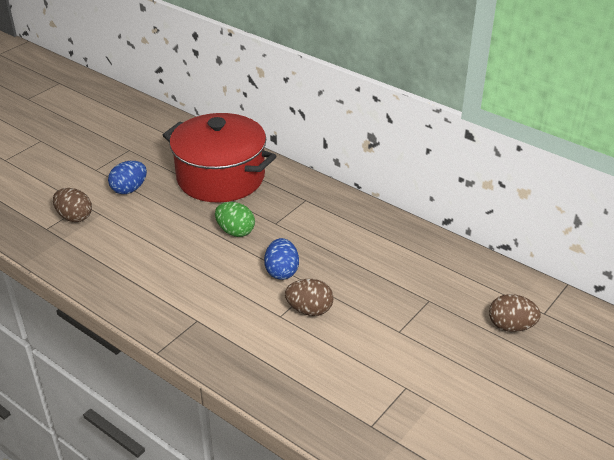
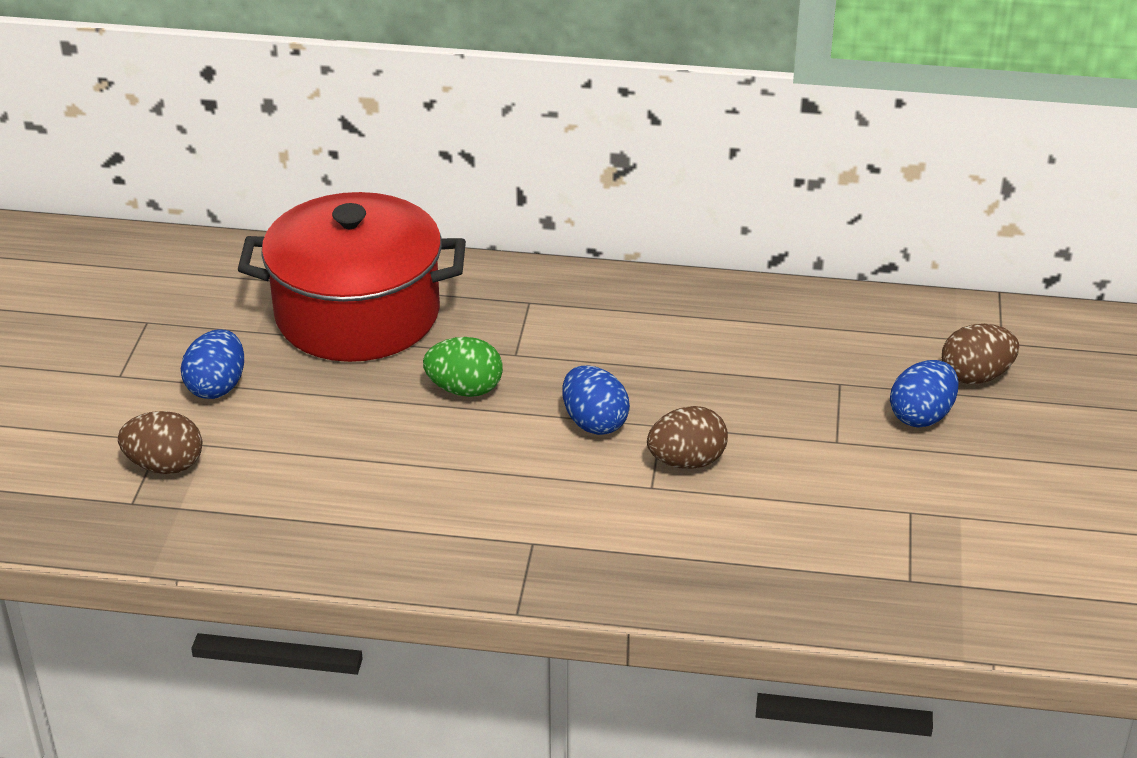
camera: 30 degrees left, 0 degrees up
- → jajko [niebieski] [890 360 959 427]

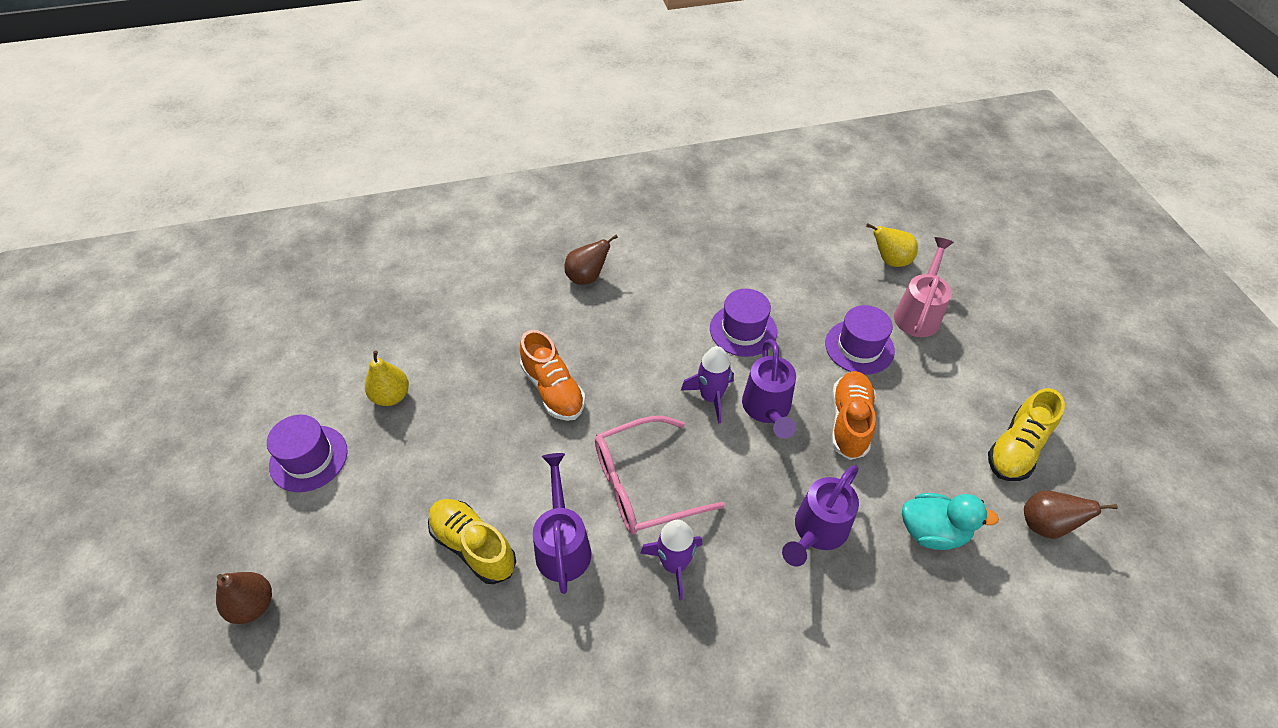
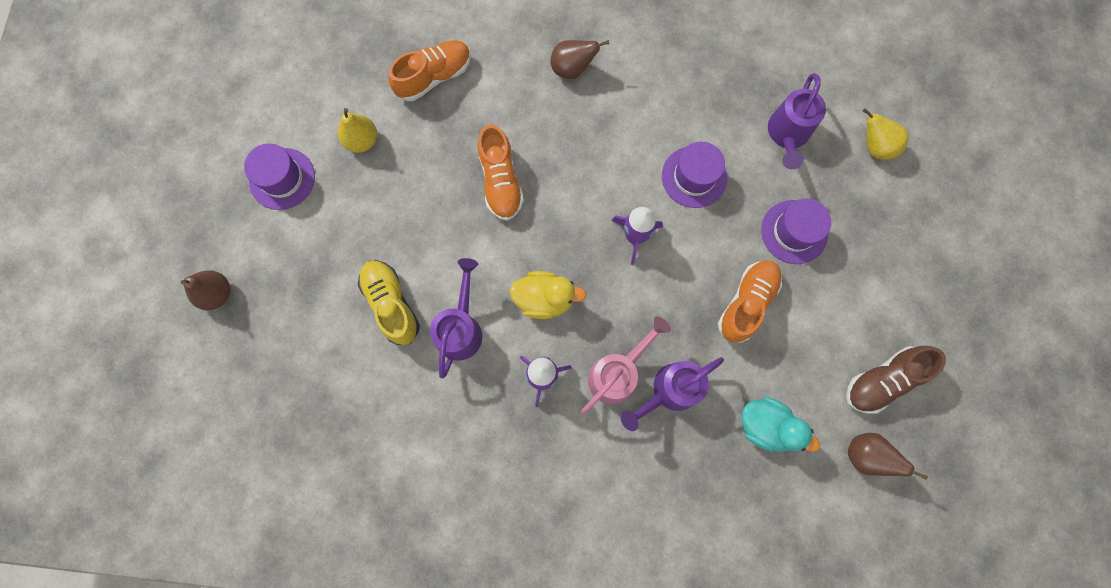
camera: 20 degrees right, 25 degrees up
okulary [różowy] [595 416 725 534] → kaczka [żółty] [510 271 587 319]
konewka [fioletowy] [742 339 796 439] → konewka [fioletowy] [768 73 826 169], moved
konewka [różowy] [894 237 954 337] → konewka [różowy] [581 316 671 414], moved
but [żółty] [988 388 1065 481] → but [brązowy] [846 346 946 414]
- → but [pomarańczowy] [388 40 471 101]

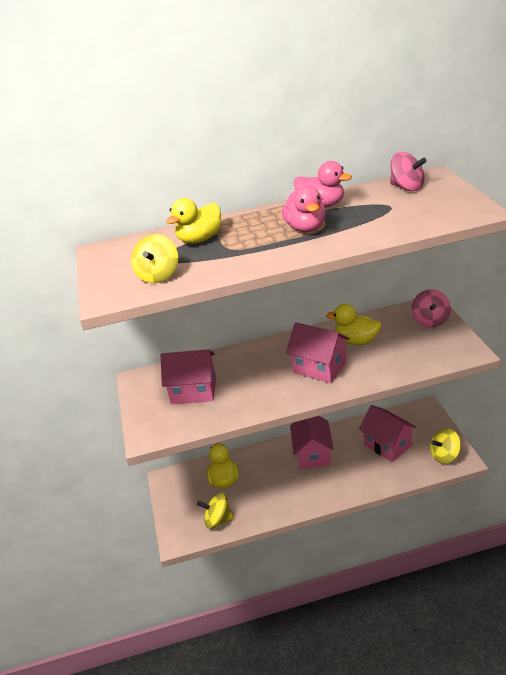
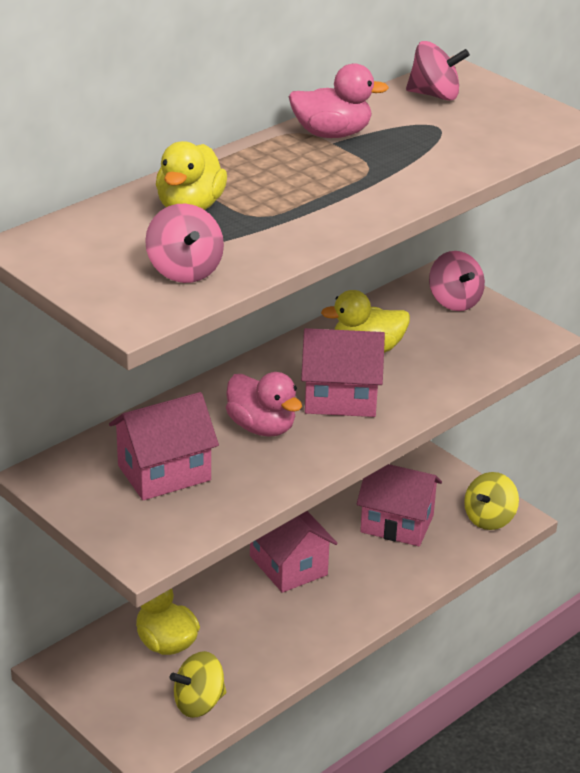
camera: 35 degrees left, 0 degrees up
bączek [żółty] [131 234 178 283] → bączek [różowy] [145 203 224 283]
kaczka [różowy] [282 185 326 232] → kaczka [różowy] [226 372 302 437], moved

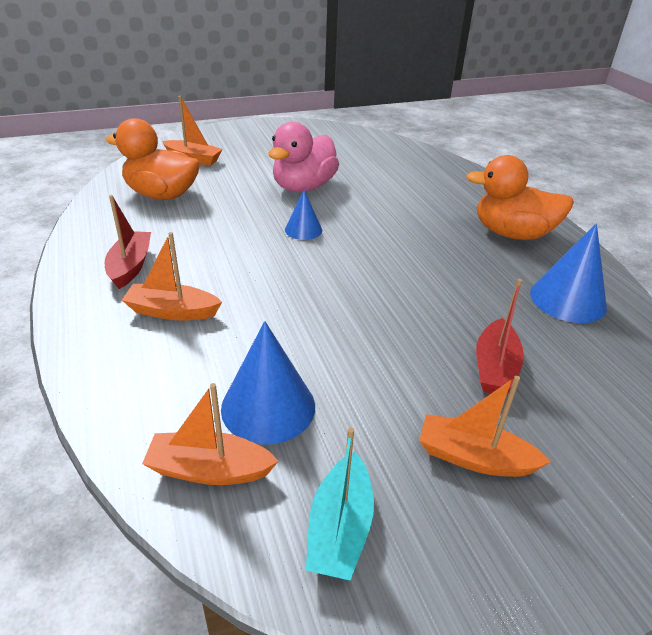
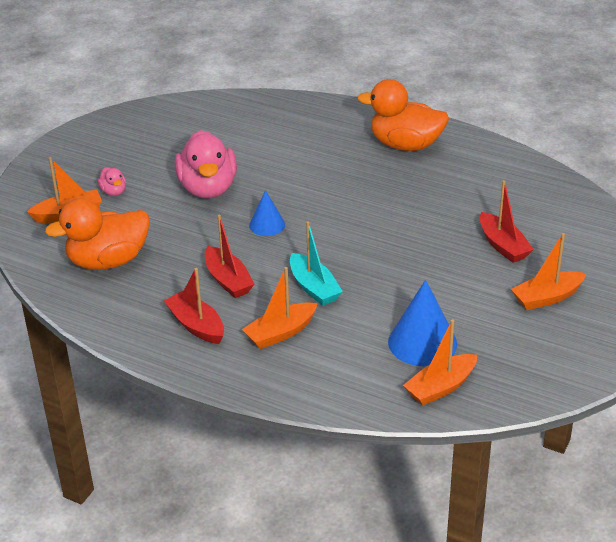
camera: 40 degrees left, 0 degrees up
łódka [turkusowy] [306 428 374 581] → łódka [turkusowy] [290 221 343 306], moved
kaczka [pomarańczowy] [466 155 574 240] → kaczka [pomarańczowy] [357 79 449 151], 45 degrees clockwise
stożek [niebieski] [530 223 607 323] → -
- → kaczka [różowy] [97 167 126 196]
- → łódka [czerwony] [205 215 254 298]

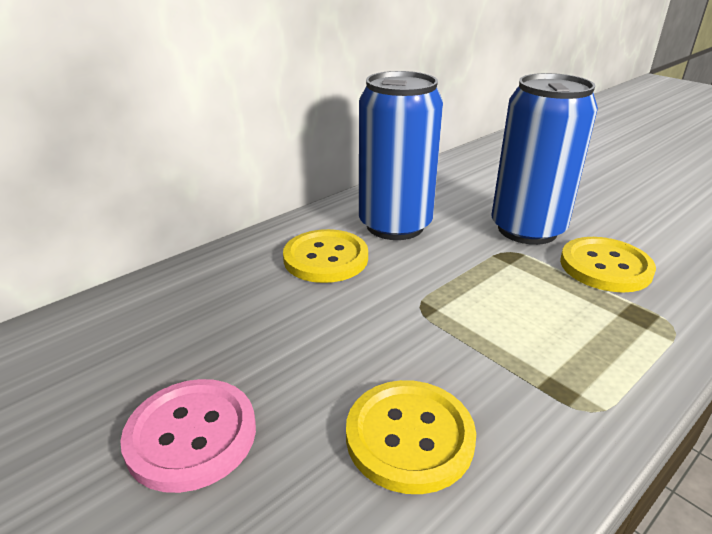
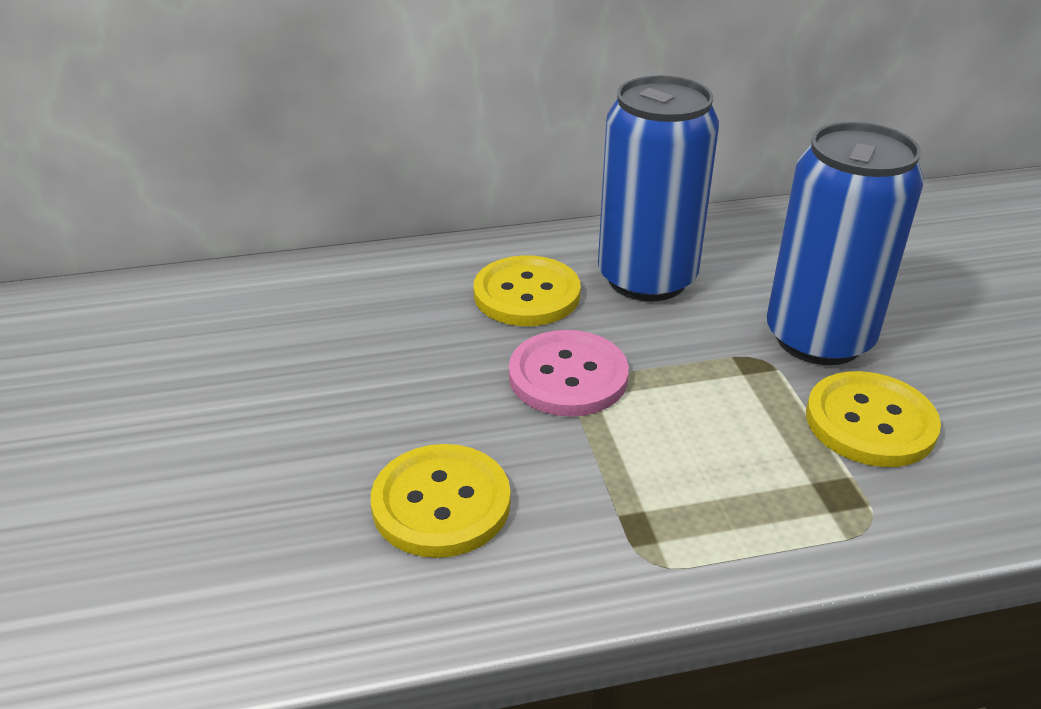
camera: 30 degrees right, 5 degrees up
guzik [różowy] [120 379 256 493] → guzik [różowy] [509 330 629 417], moved

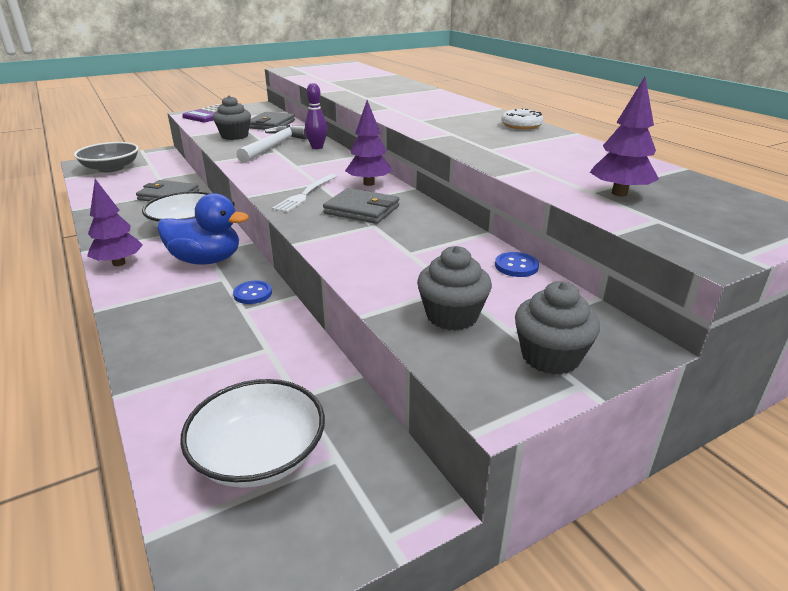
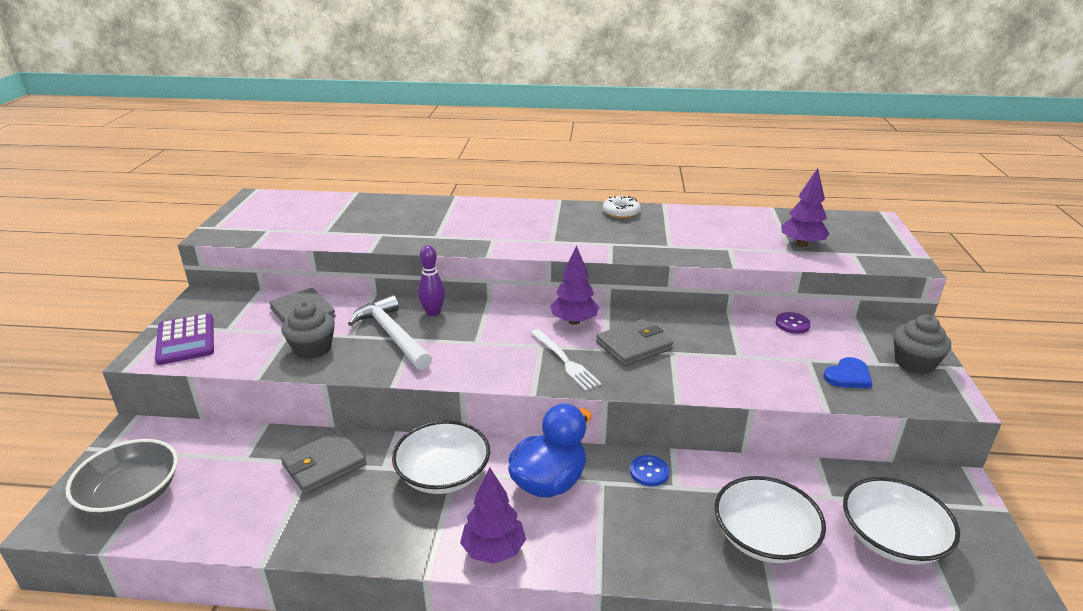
camera: 55 degrees left, 0 degrees up
muffinka [szary] [417 246 492 331] → serce [niebieski] [824 357 872 388]
guzik [niebieski] [495 252 539 277] → guzik [fioletowy] [776 312 811 334]
- → miska [biały] [714 476 826 563]

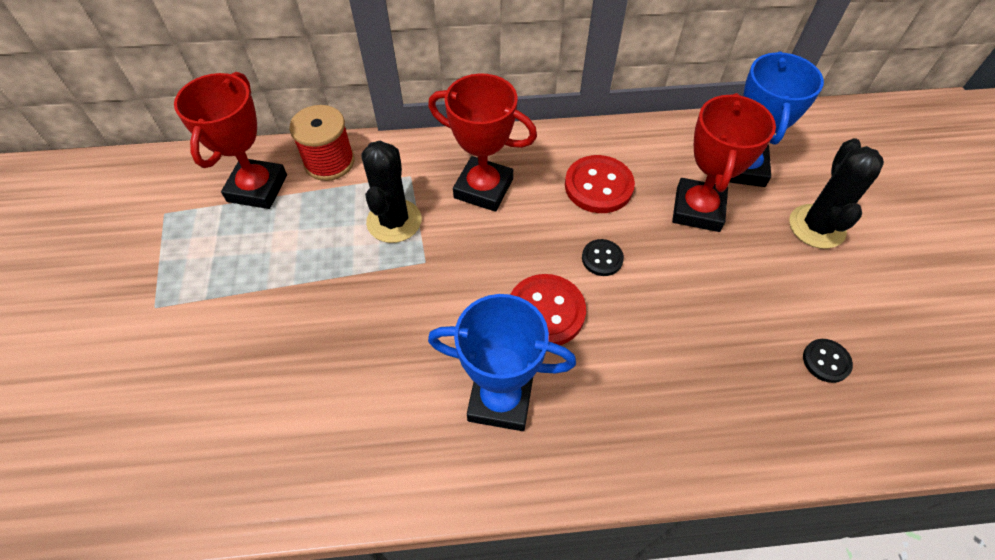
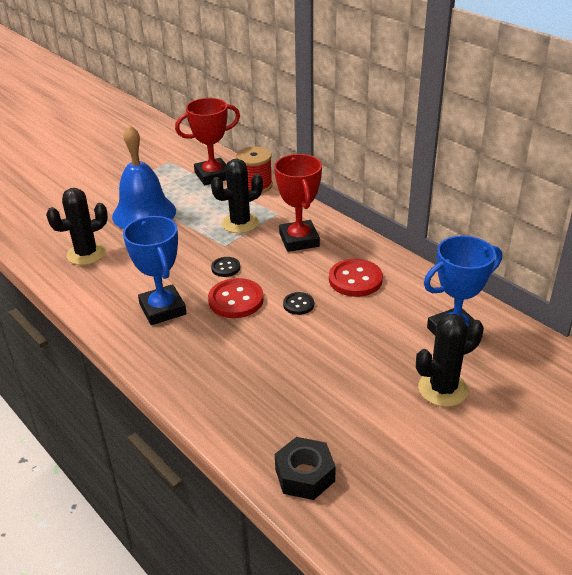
camera: 55 degrees right, 20 degrees down
puchar [czerwony] [672 93 776 232] → -
guzik [czarny] [803 339 853 383] → guzik [czarny] [211 257 240 277], moved
- → kaktus [czarny] [46 188 108 265]
- → dzwonek [niebieski] [112 125 176 229]
- → nakrętka [czarny] [275 437 336 500]

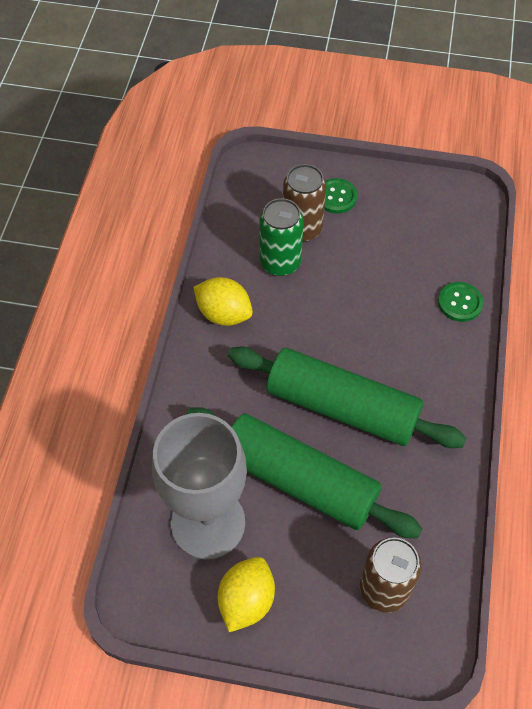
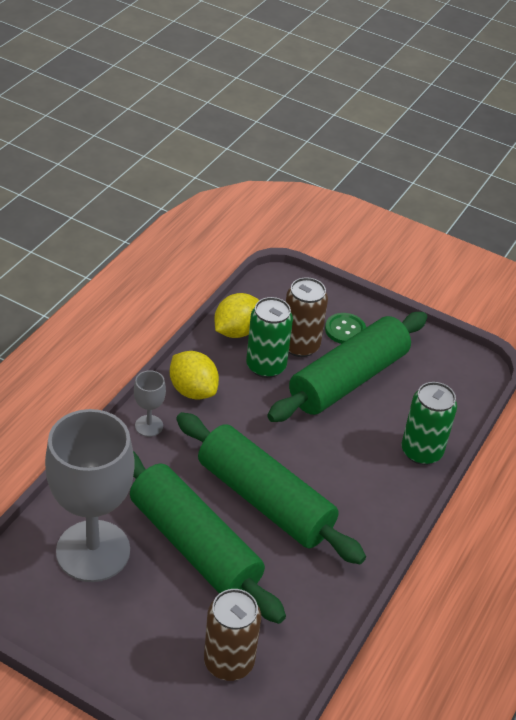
camera: 15 degrees right, 15 degrees down
cytryna [żółty] [218 557 275 632] → cytryna [żółty] [214 293 259 338], moved
guzik [zielony] [438 282 483 322] → puszka [zielony] [401 382 457 465]
- → kielich [szary] [134 370 166 437]
- → wałek do ciasta [zielony] [267 312 427 422]

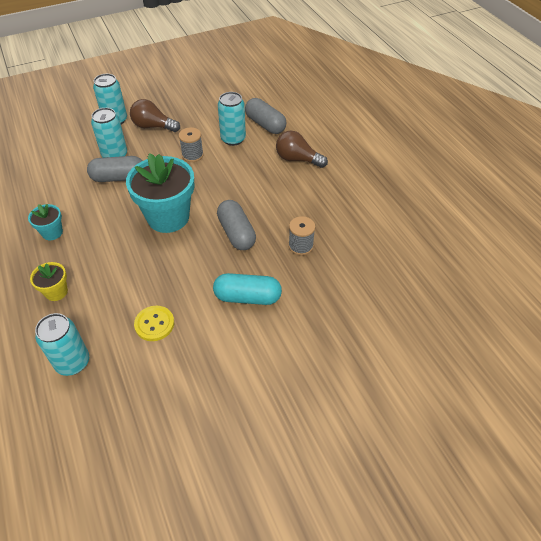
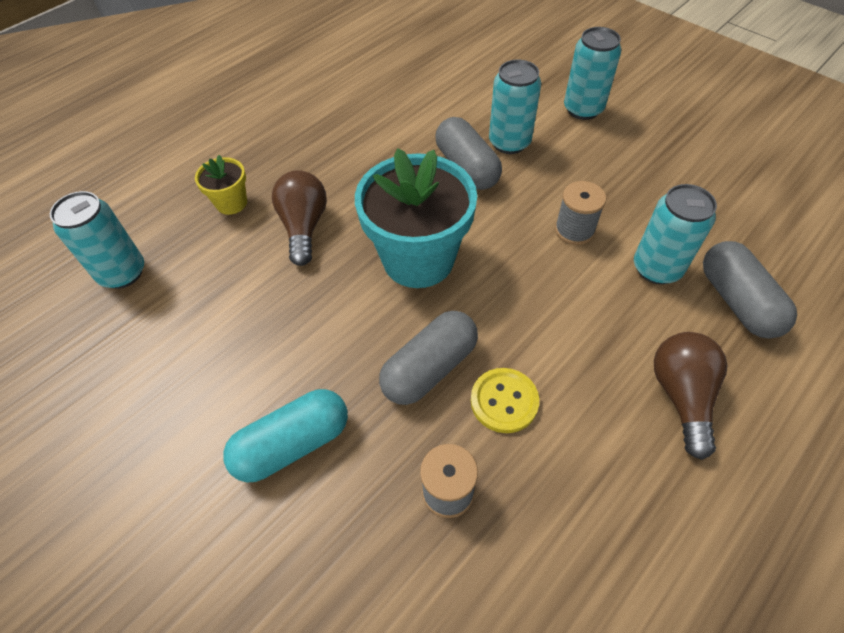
camera: 70 degrees right, 5 degrees up
doniczka [turkusowy] [28 204 63 240] → -
żarówka [brązowy] [130 99 180 132] → żarówka [brązowy] [272 170 327 266], moved
guzik [żółty] [134 306 174 341] → guzik [żółty] [471 368 539 433], moved
kapsułka [turkusowy] [213 273 282 305] → kapsułka [turkusowy] [223 389 348 483], 75 degrees clockwise
kapsułka [szary] [245 98 286 134] → kapsułka [szary] [703 241 797 339], 45 degrees counterclockwise

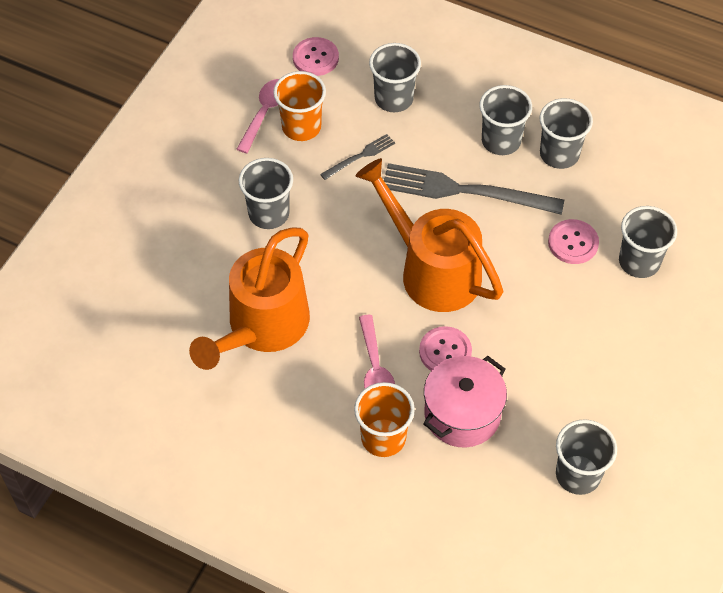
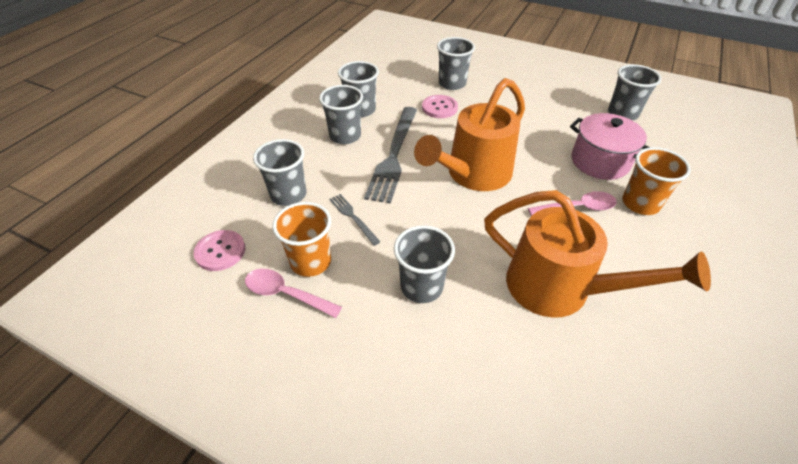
camera: 90 degrees left, 10 degrees down
guzik [różowy] [419 326 472 371] → -

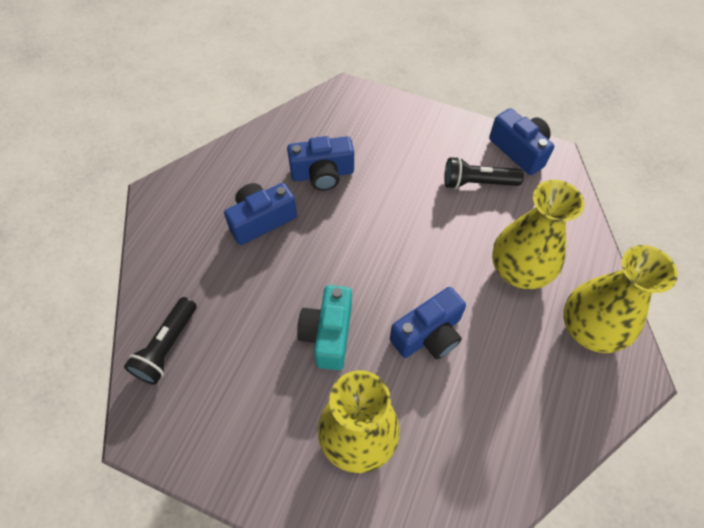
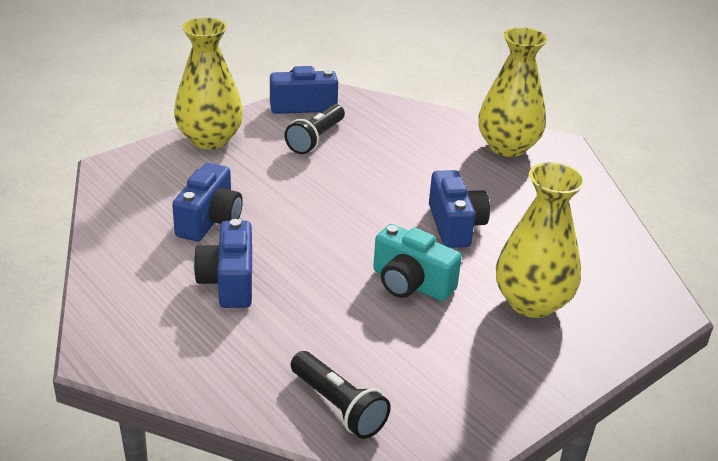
camera: 65 degrees left, 25 degrees down
wazon [żółty] [492 180 585 289] → wazon [żółty] [174 17 243 149], moved

